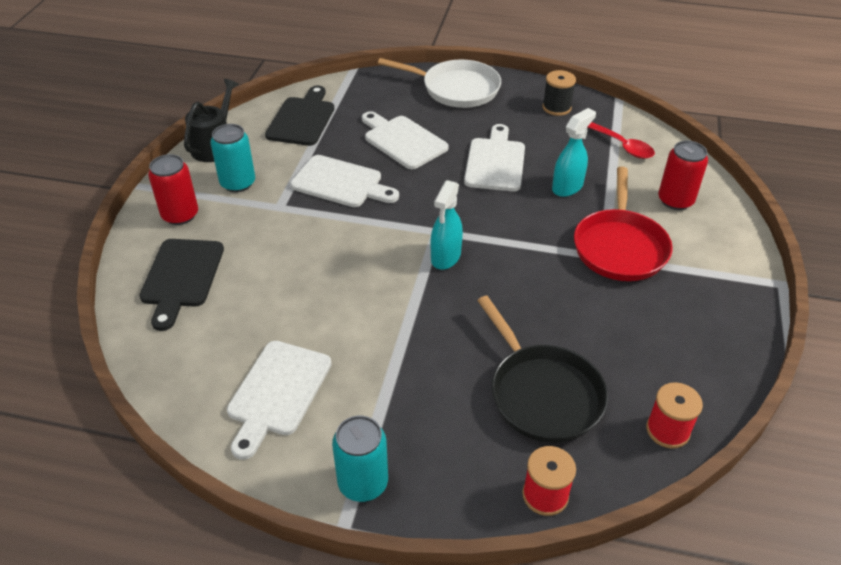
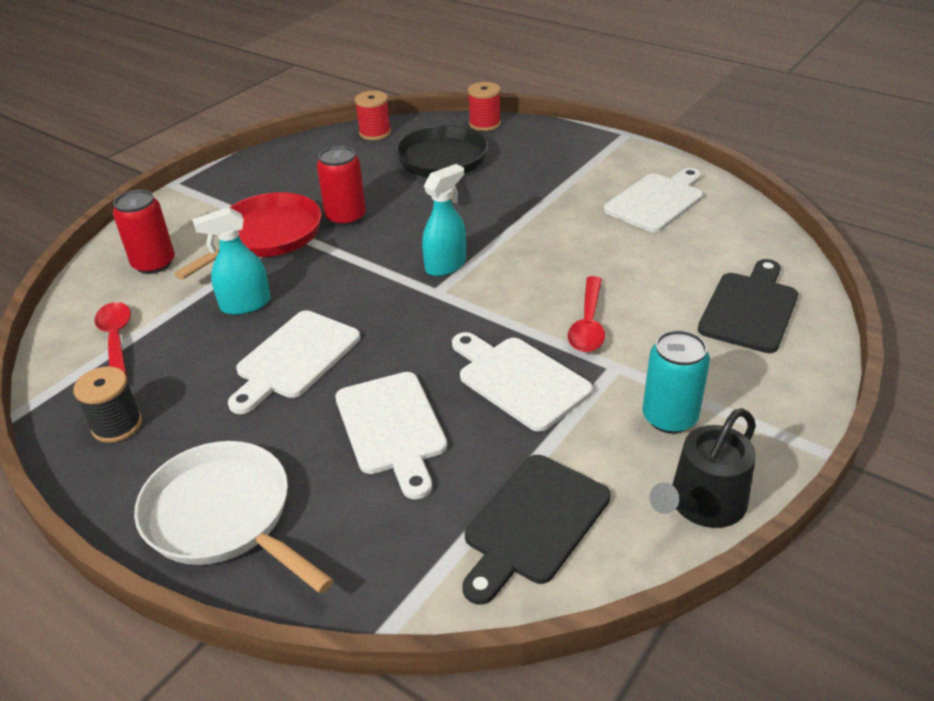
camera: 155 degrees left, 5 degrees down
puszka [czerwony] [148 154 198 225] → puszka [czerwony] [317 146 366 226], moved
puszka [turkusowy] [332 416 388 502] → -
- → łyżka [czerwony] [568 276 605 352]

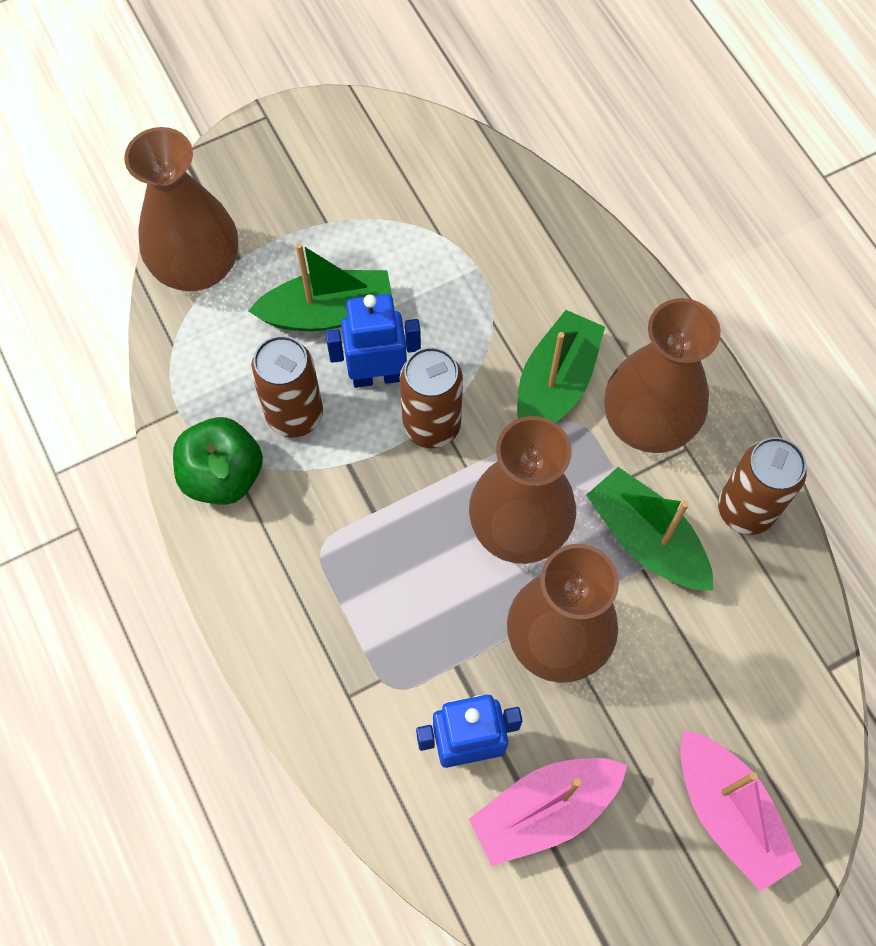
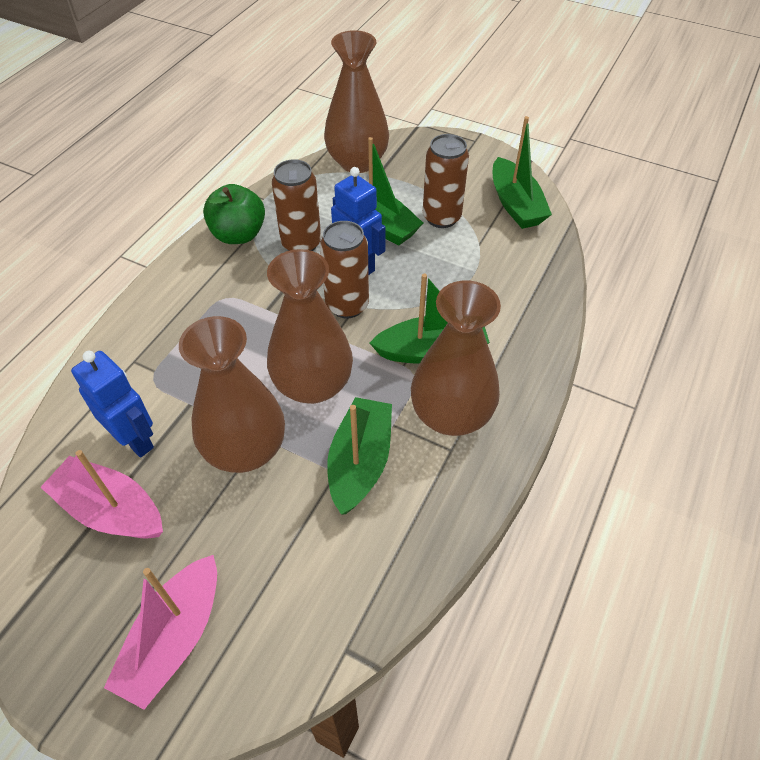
camera: 55 degrees right, 15 degrees down
puszka [brązowy] [718 437 807 535] → puszka [brązowy] [423 134 469 228], moved
- → łódka [zielony] [493 116 552 229]

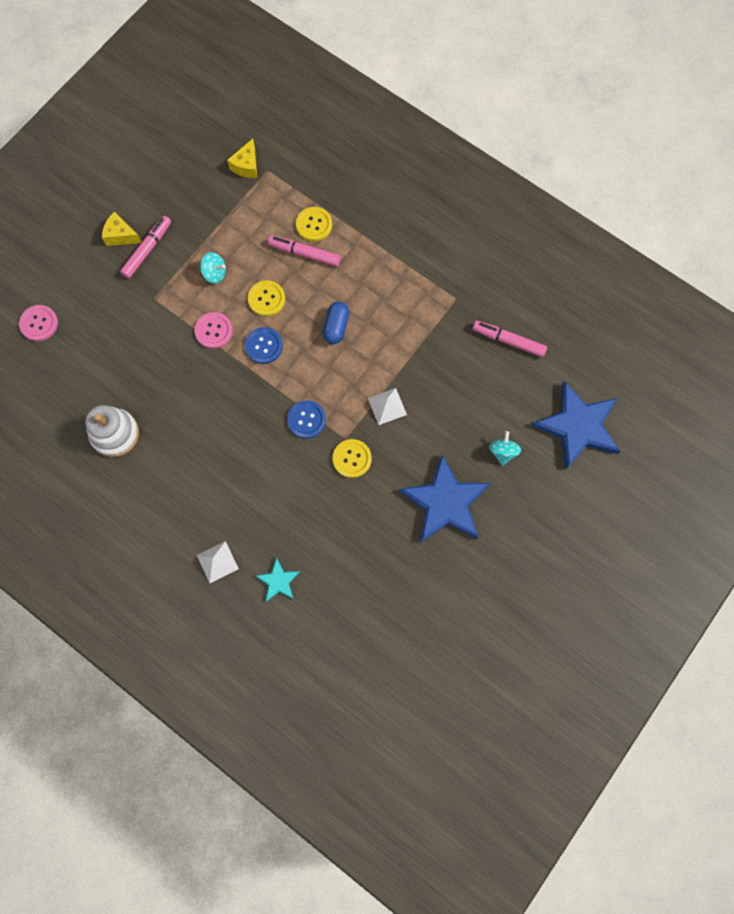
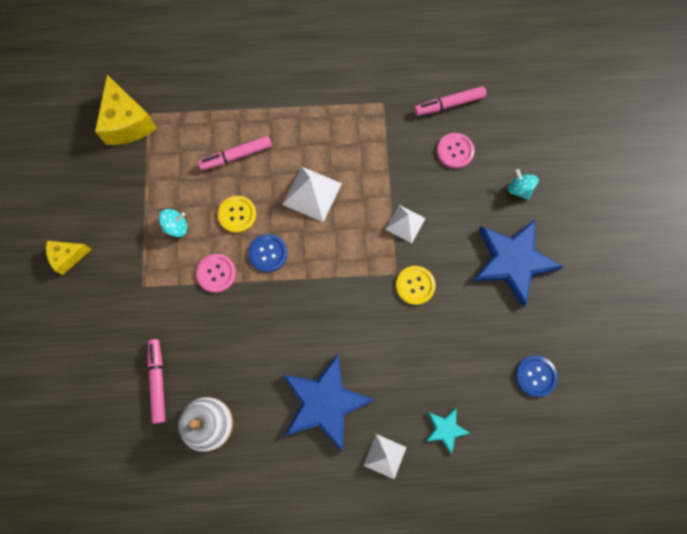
camera: 40 degrees left, 0 degrees up
guzik [różowy] [19 305 58 341] → guzik [różowy] [437 133 475 169], moved
flamaster [różowy] [120 216 171 278] → flamaster [różowy] [147 339 165 424], moved
ser [żółty] [227 139 257 178] → ser [żółty] [95 75 157 145], x1.72
guzik [niebieski] [287 401 326 439] → guzik [niebieski] [515 355 558 397], moved
guzik [żółty] [296 207 332 241] → -
kapsułka [niebieski] [323 302 349 344] → piramida [biały] [282 166 342 222]
gwiazda [niebieski] [532 381 621 469] → gwiazda [niebieski] [283 354 375 452], moved

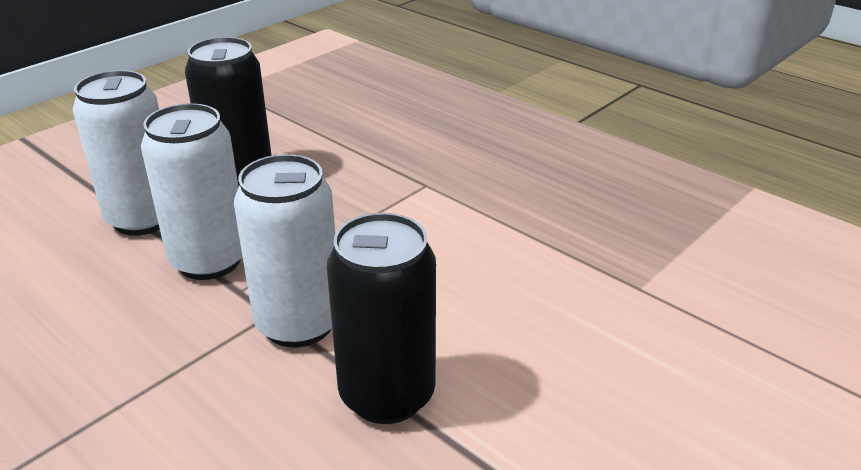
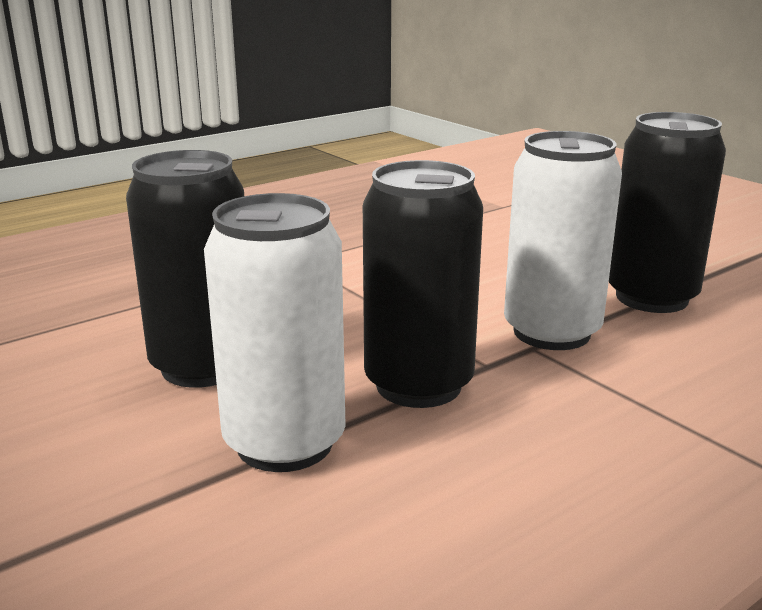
camera: 80 degrees left, 10 degrees down
puszka [biały] [141 103 243 280] → puszka [czarny] [363 160 483 408]

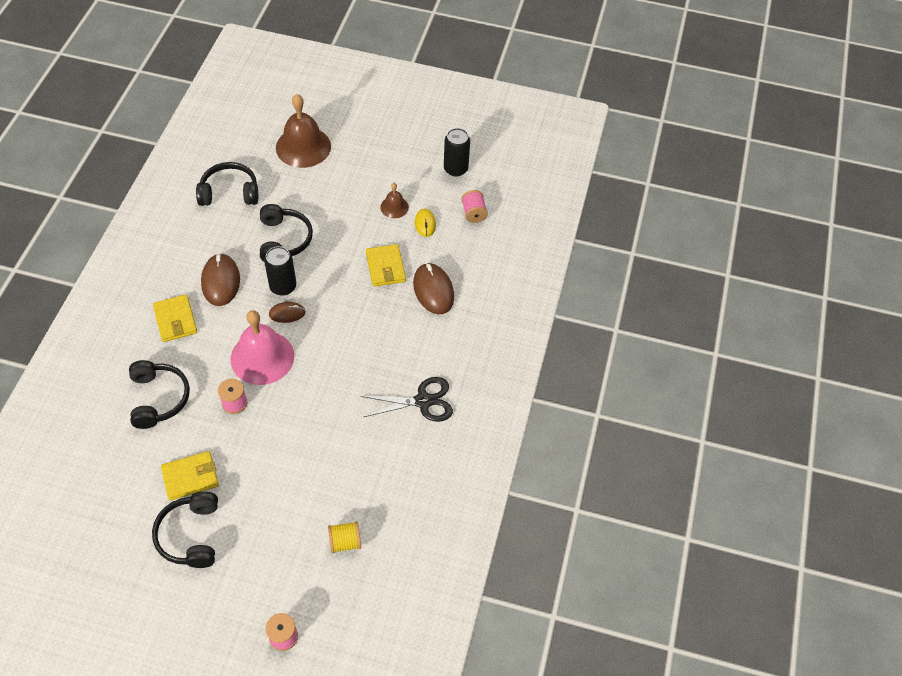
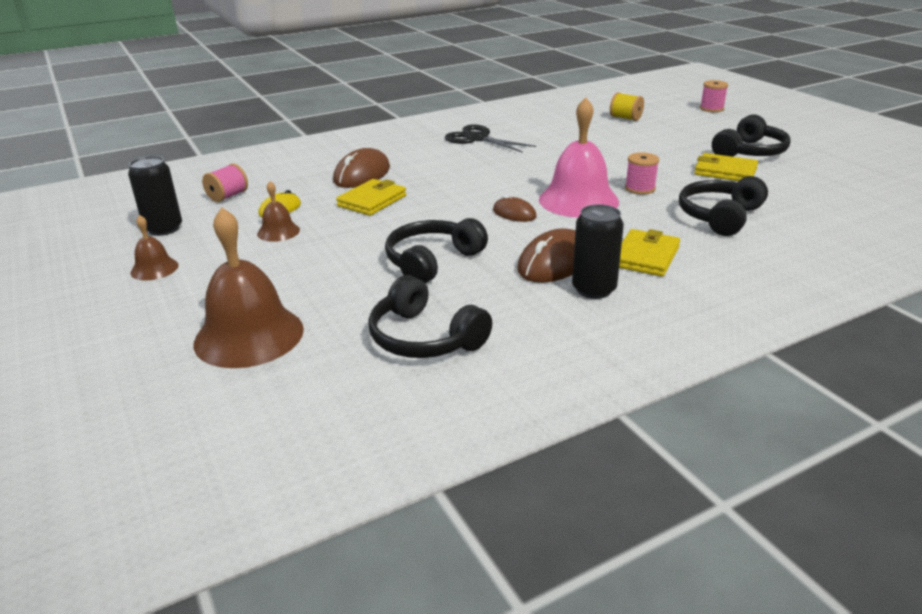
camera: 130 degrees left, 25 degrees down
puszka [czarny] [264 246 296 296] → puszka [czarny] [572 204 624 299], moved
- → dzwonek [brązowy] [130 215 178 281]

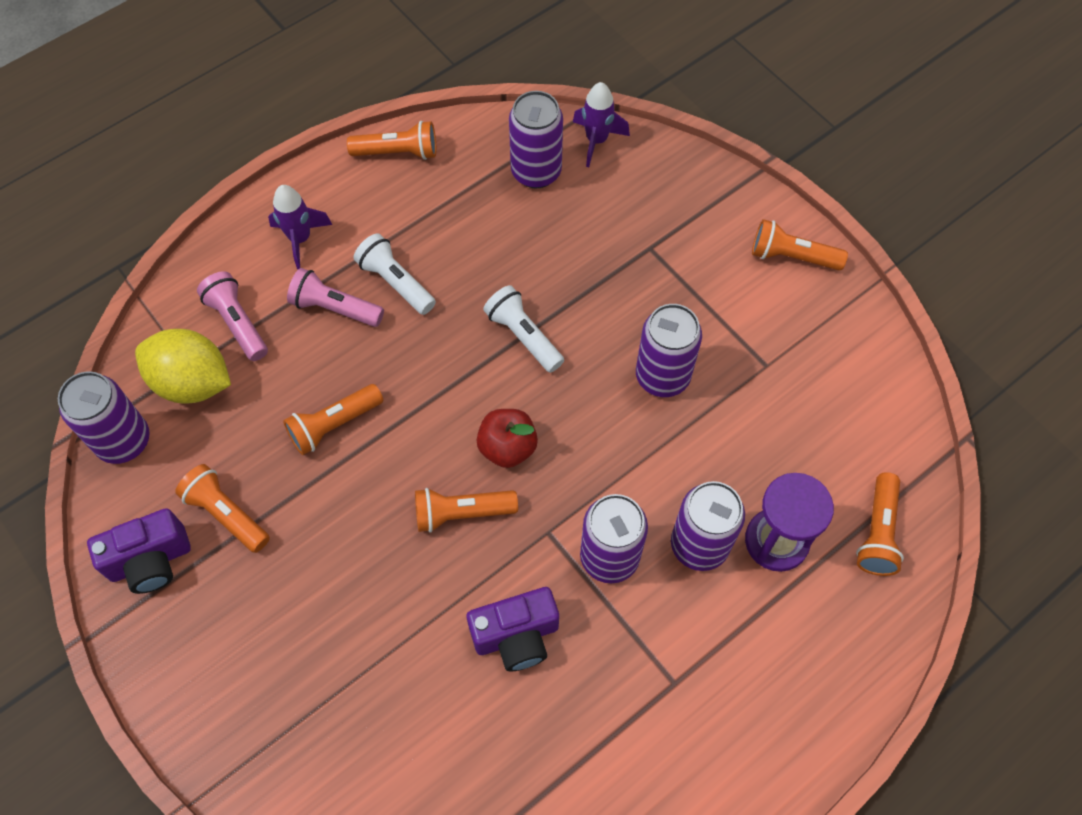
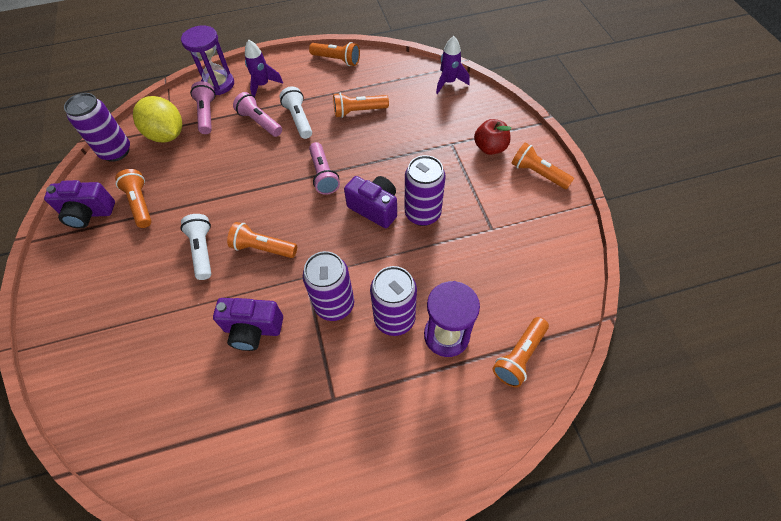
camera: 25 degrees right, 5 degrees down
latarka [pomarańczowy] [283 384 383 455] → latarka [pomarańczowy] [333 93 389 118], moved
jabłko [czerwony] [477 409 538 468] → jabłko [czerwony] [474 119 511 155], moved
latarka [biały] [483 285 564 373] → latarka [biały] [181 214 211 280], moved
puszka [fioletowy] [509 91 563 188] → -
- → klepsydra [fioletowy] [181 25 234 95]
- → latarka [różowy] [309 142 340 195]
- → aparat fotograficzny [fioletowy] [344 176 397 228]

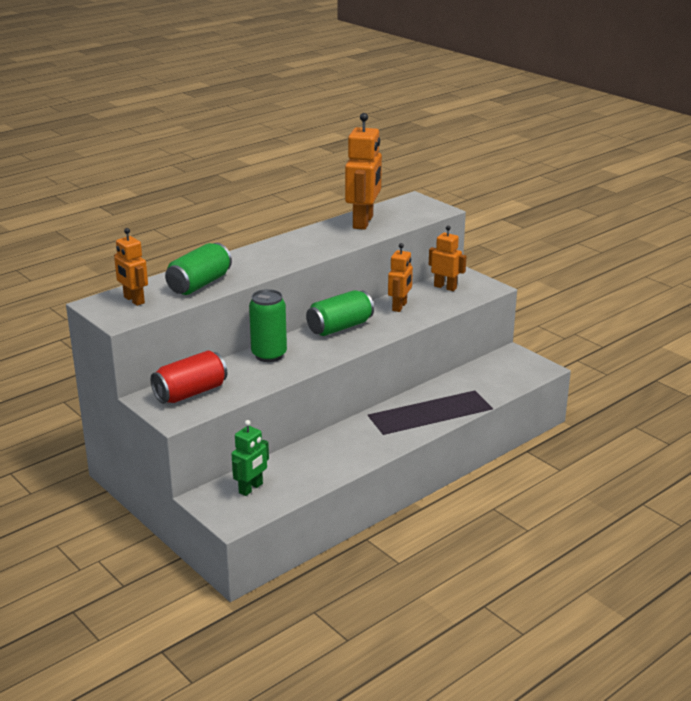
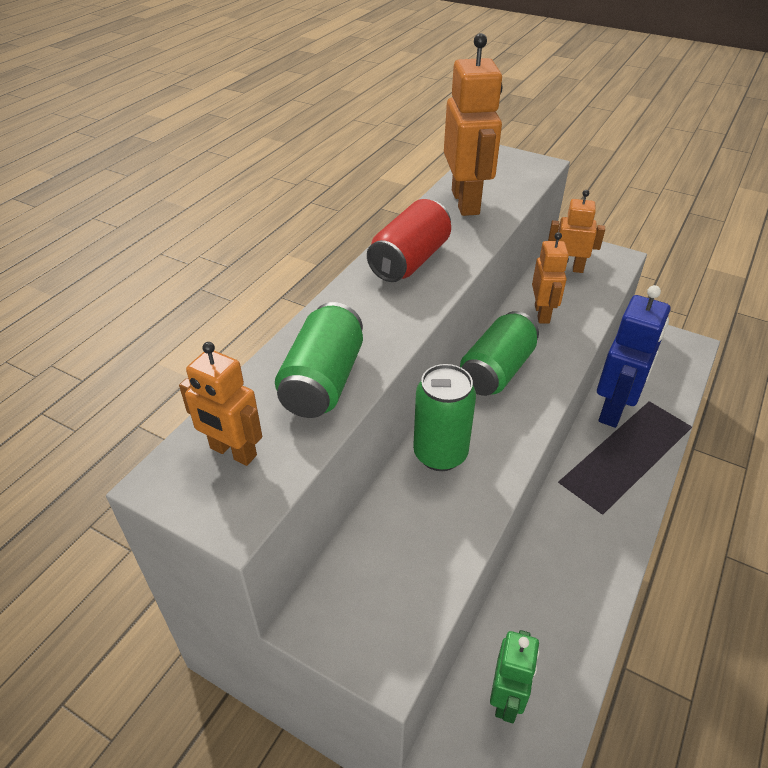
camera: 20 degrees left, 15 degrees up
puszka [czerwony] [151 350 227 404] → puszka [czerwony] [367 199 451 282], moved
- → robot [niebieski] [597 285 670 428]

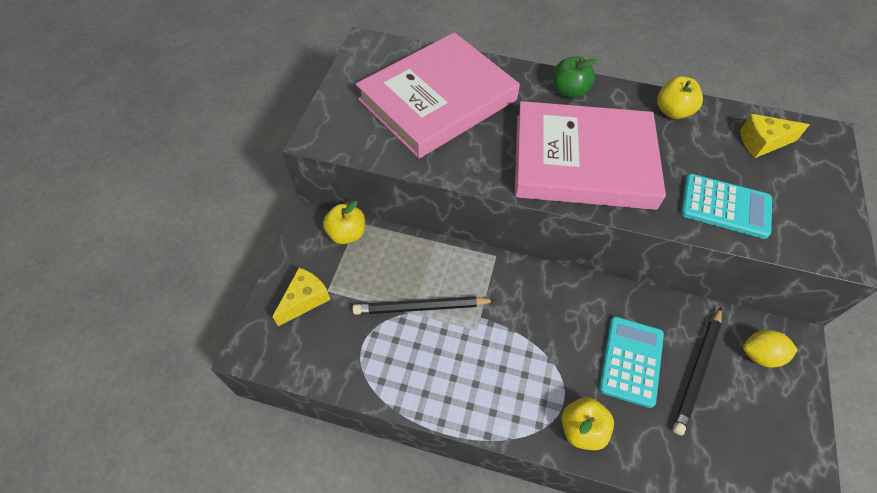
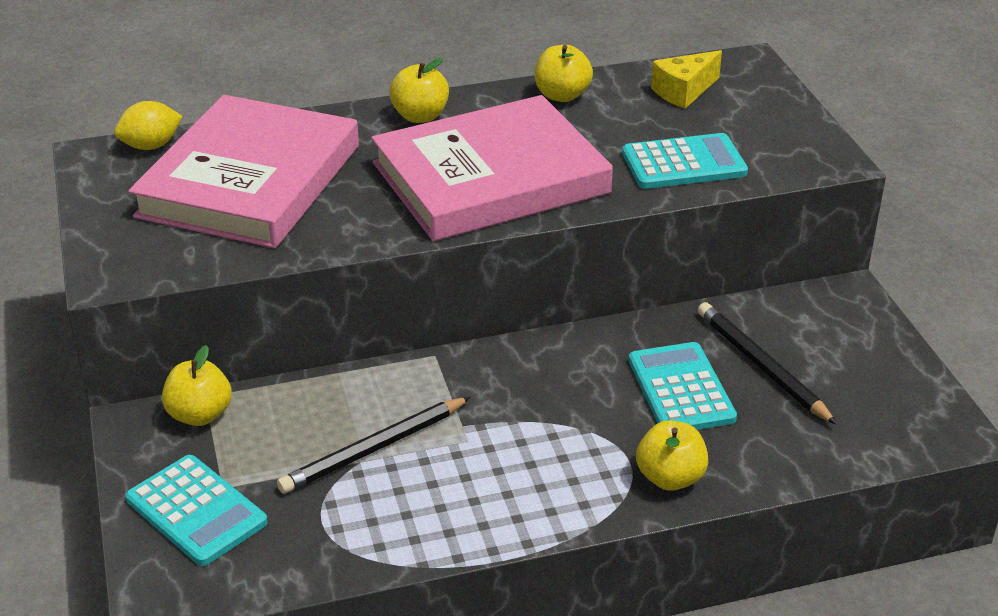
camera: 30 degrees left, 20 degrees down
ser [żółty] [272 268 330 326] → kalkulator [turkusowy] [126 455 268 566]
jabłko [zielony] [553 56 597 98] → jabłko [żółty] [389 58 449 123]
ołówek [czarny] [673 307 722 436] → ołówek [czarny] [698 302 837 425], 150 degrees clockwise
cytryna [żółty] [743 330 798 368] → cytryna [żółty] [114 101 183 150], moved

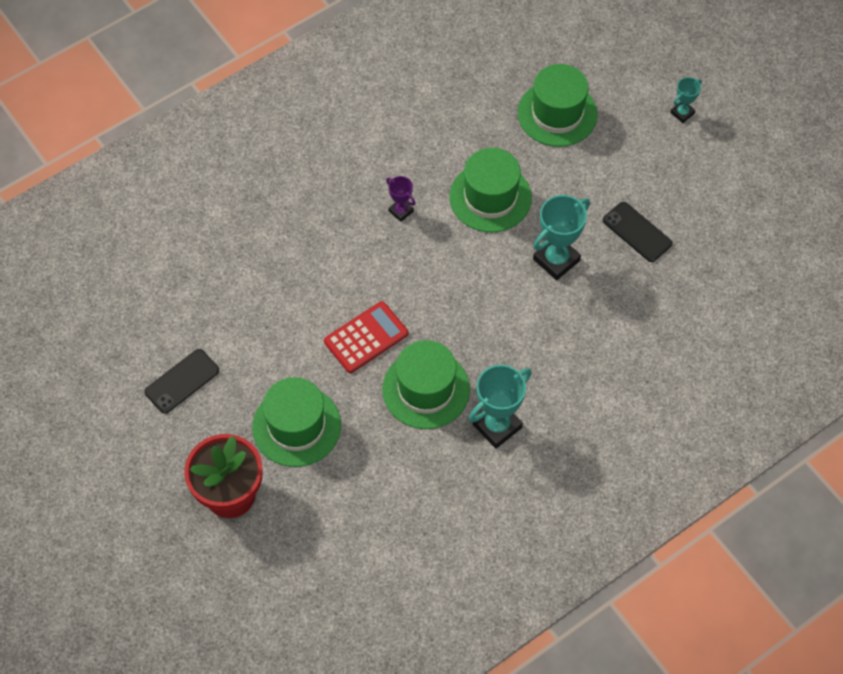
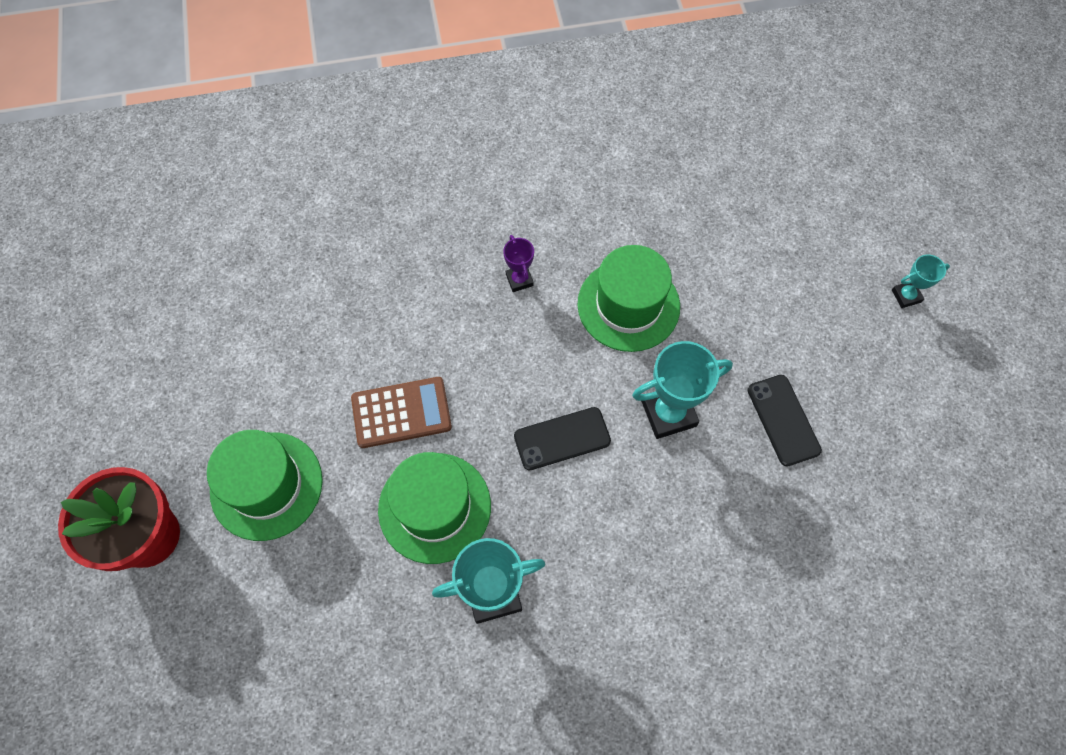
camera: 25 degrees right, 5 degrees up
telefon [czarny] [144 349 219 414] → telefon [czarny] [514 407 611 470], moved
kalkulator [czerwony] [324 301 408 373] → kalkulator [brązowy] [351 377 452 448]
kapelusz [zielony] [517 64 598 147] → -

